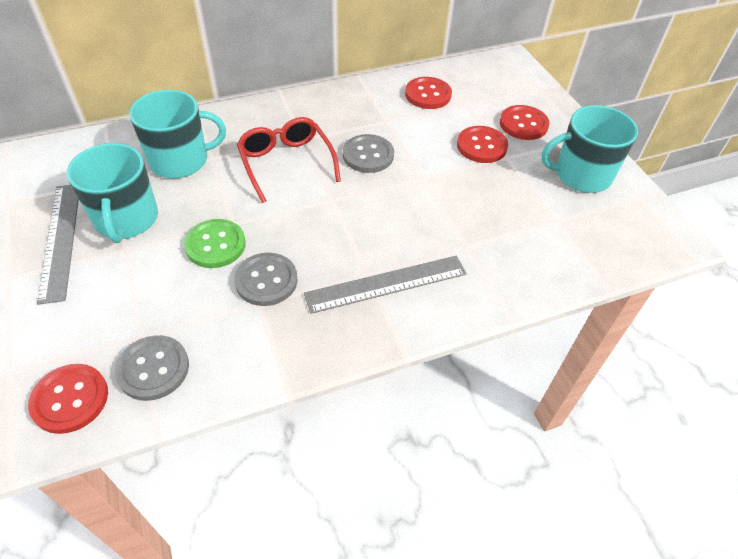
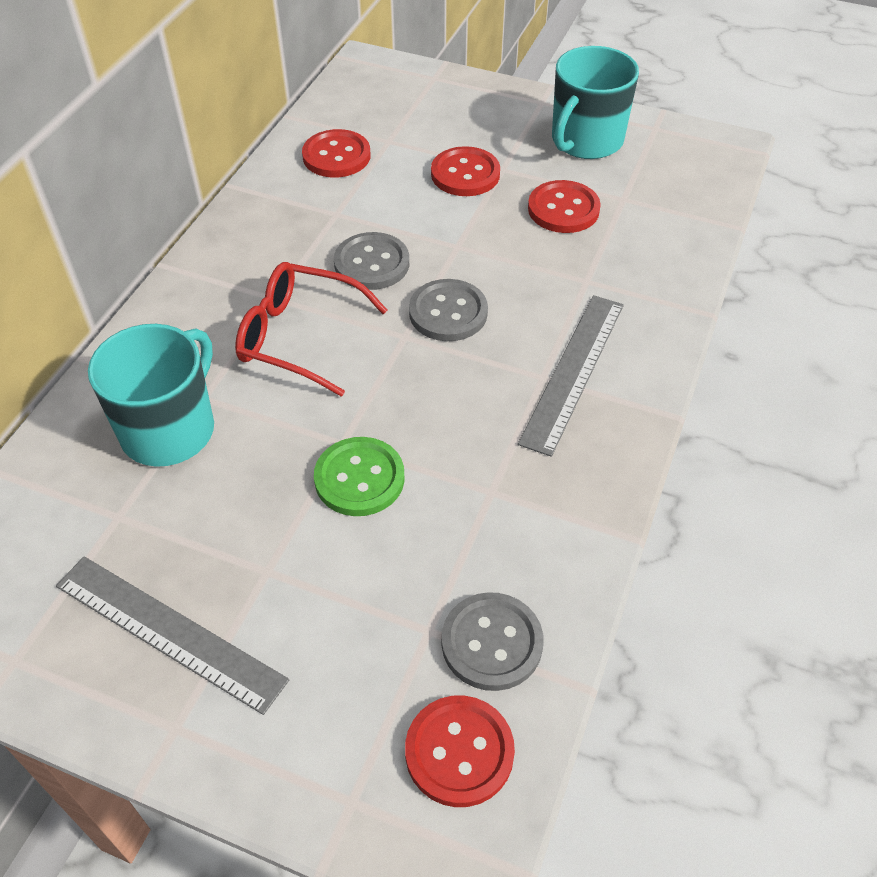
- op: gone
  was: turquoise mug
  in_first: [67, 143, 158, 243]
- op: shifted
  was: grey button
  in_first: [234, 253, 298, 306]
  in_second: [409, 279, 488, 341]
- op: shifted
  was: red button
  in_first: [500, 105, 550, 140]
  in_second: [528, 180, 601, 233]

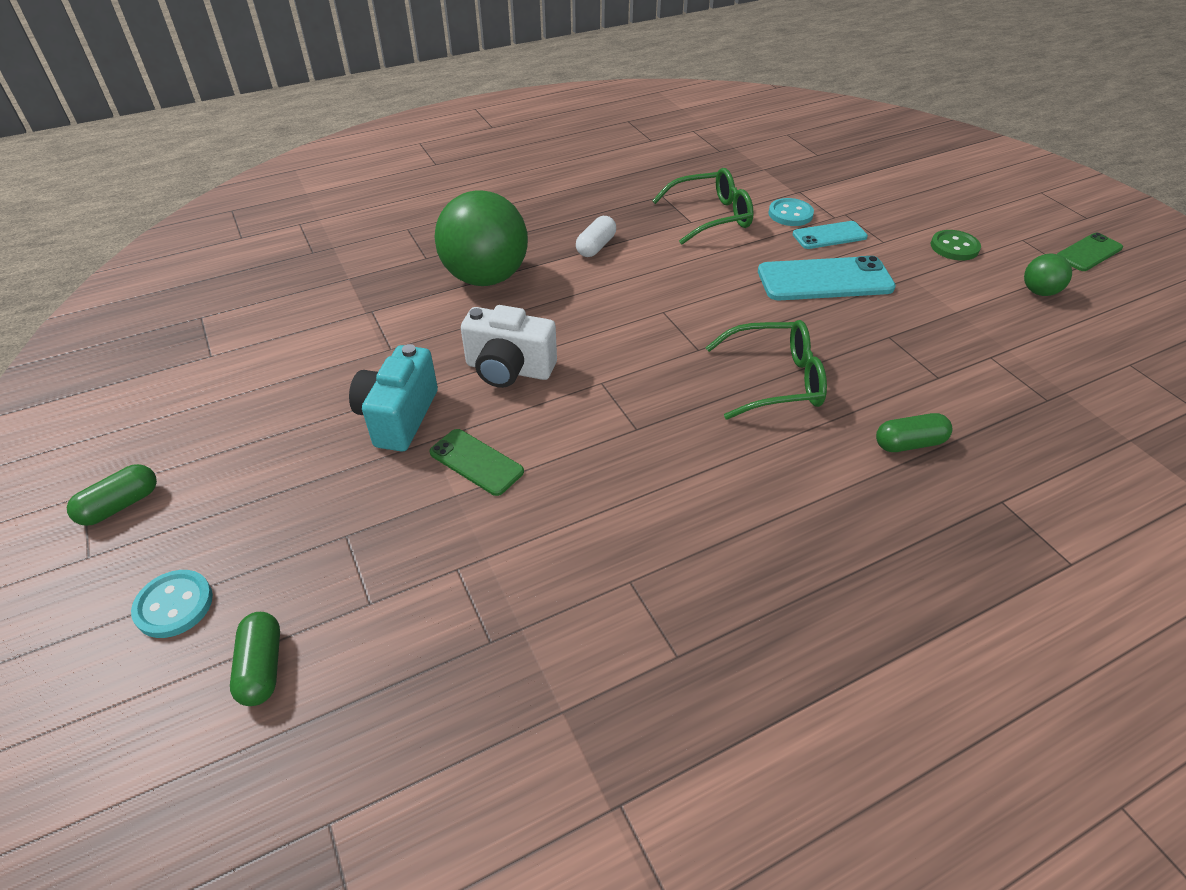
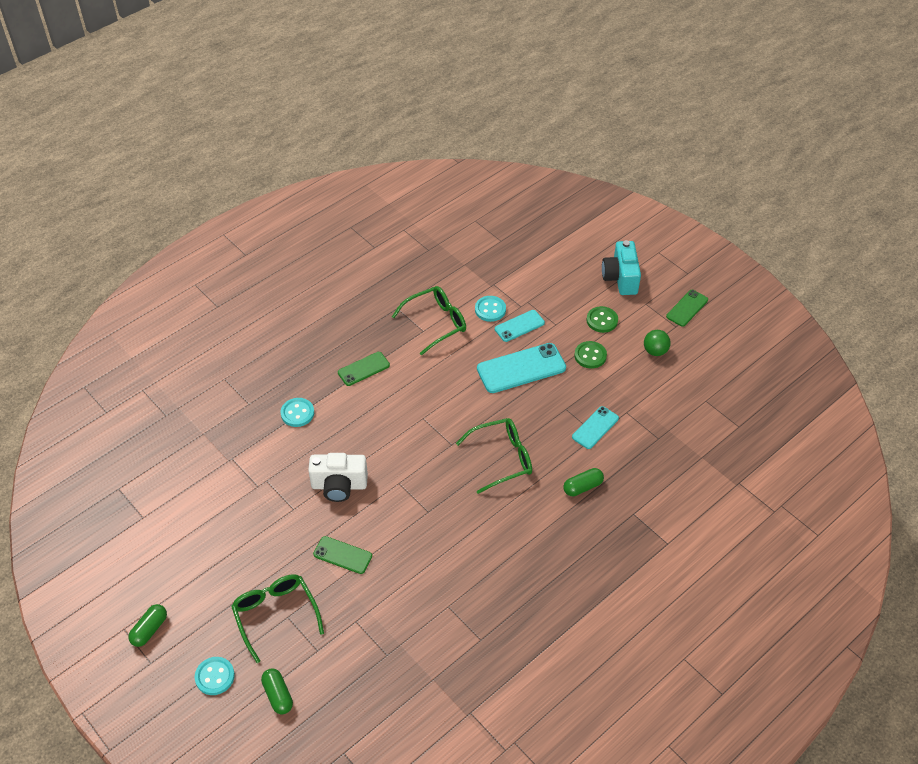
- op: new
  now: green glasses
  in_second: [231, 574, 324, 663]
- op: new
  now: turquoise phone
  in_second: [572, 406, 619, 449]
- op: new
  now: green button
  in_second: [574, 341, 607, 369]
- op: shifted
  was: turquoise camera
  in_first: [349, 344, 438, 452]
  in_second: [602, 240, 641, 295]
- op: swapped
  was: green ball
  now: turquoise button
  in_first: [434, 190, 528, 286]
  in_second: [280, 398, 314, 427]
- op: swapped
  was: white capsule
  now: green phone
  in_first: [576, 216, 616, 257]
  in_second: [338, 352, 390, 386]

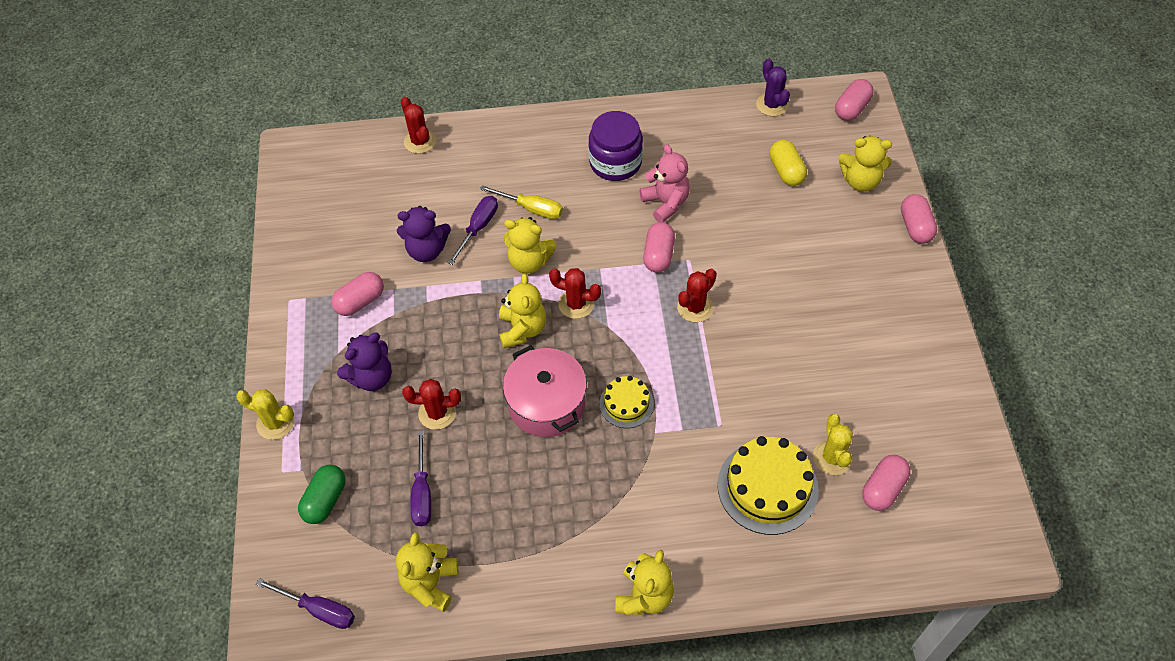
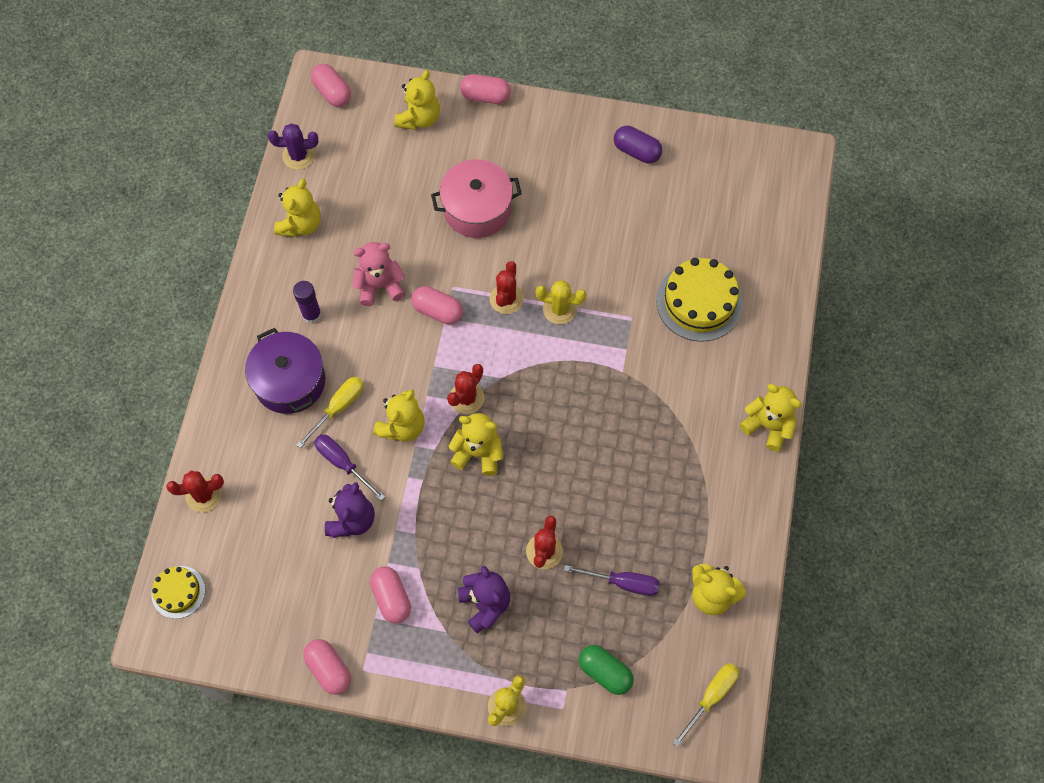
- op: gone
  was: yellow capsule
  in_first: [769, 140, 807, 186]
- op: new
  now: purple pot
  in_second: [245, 328, 325, 414]
- op: new
  now: yellow teddy bear
  in_second: [274, 179, 321, 237]
- op: new
  now: purple capsule
  in_second: [614, 126, 662, 164]
- op: shifted
  was: pink pot
  in_first: [503, 345, 587, 437]
  in_second: [431, 159, 522, 238]
- op: shifted
  was: yellow cake
  in_first: [600, 376, 654, 428]
  in_second: [151, 566, 205, 619]
- op: shifted
  was: yellow cactus
  in_first: [813, 414, 853, 475]
  in_second: [536, 280, 587, 324]
- op: shifted
  was: pink capsule
  in_first: [862, 455, 910, 511]
  in_second: [303, 639, 351, 695]
- op: swapped
  was: purple jar
  now: purple glue stick
  in_first: [589, 111, 643, 181]
  in_second: [293, 281, 322, 324]
- op: repainted
  was: purple screwdriver
  now: yellow screwdriver
  in_first: [256, 578, 355, 629]
  in_second: [673, 663, 739, 747]
- op: rotated
  was: red cactus
  in_first: [677, 269, 717, 322]
  in_second: [490, 261, 524, 314]
  clockwise: 45

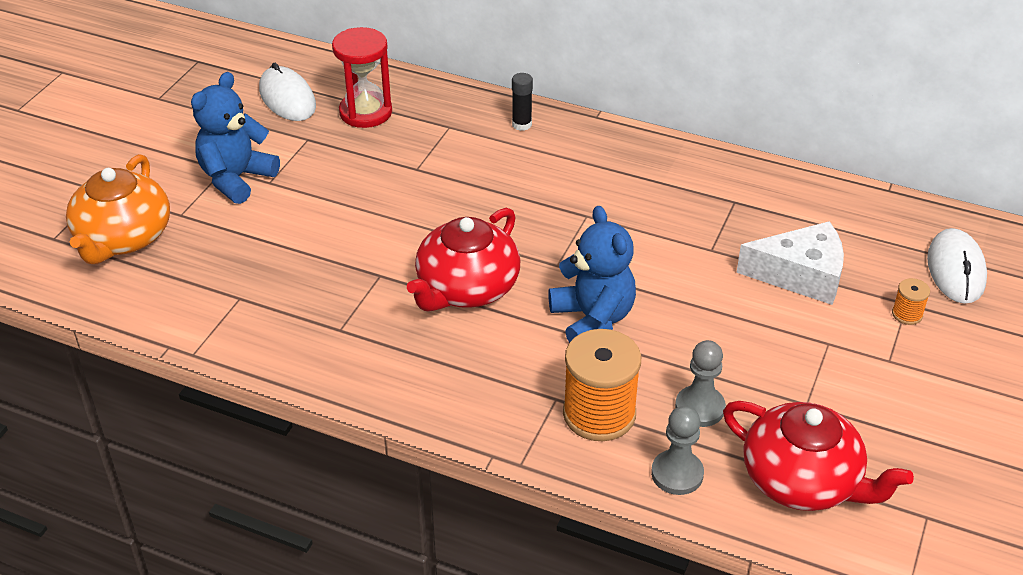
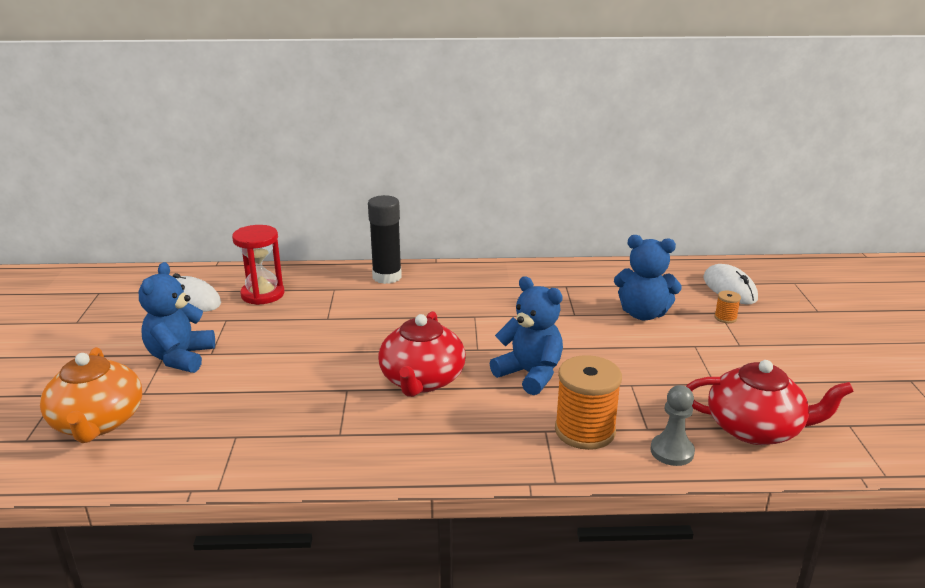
- op: gone
  was: grey pawn
  in_first: [675, 340, 726, 427]
- op: swapped
  was: white cheese
  now: blue teddy bear
  in_first: [736, 221, 844, 305]
  in_second: [614, 235, 682, 320]
- op: scaled
  was: black glue stick
  in_first: [512, 73, 533, 131]
  in_second: [368, 195, 402, 284]
  ratio: 1.91

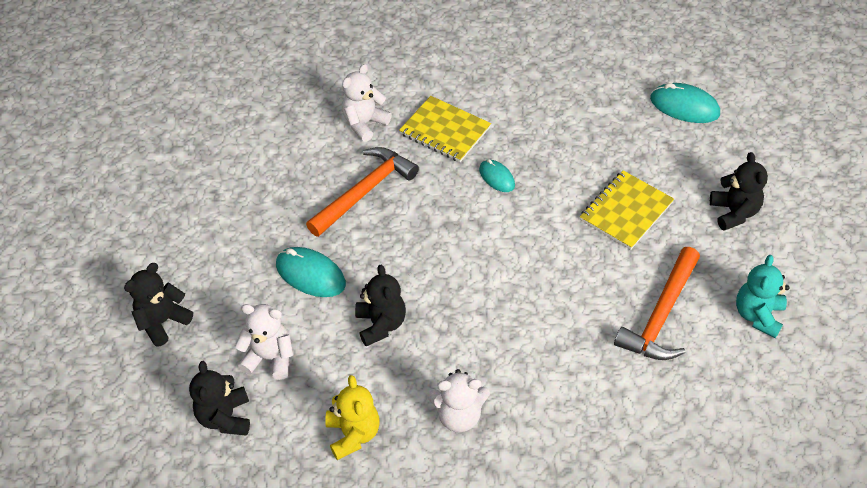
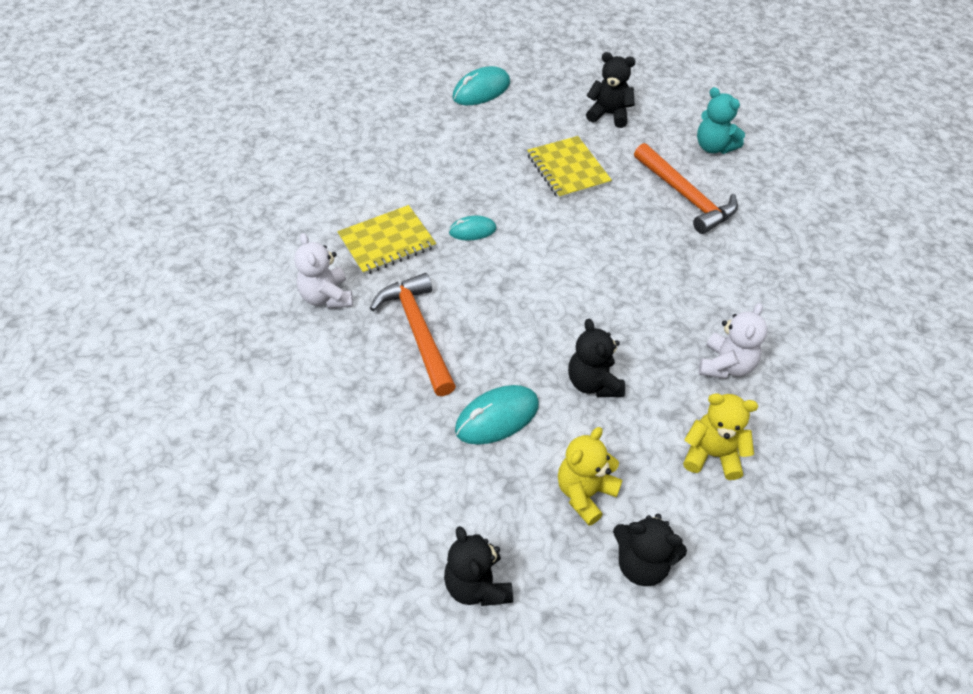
- op: repainted
  was: white teddy bear
  now: yellow teddy bear
  in_first: [234, 304, 293, 380]
  in_second: [558, 427, 622, 526]
- op: rotated
  was: black teddy bear
  in_first: [355, 265, 406, 346]
  in_second: [568, 319, 625, 397]
  clockwise: -120

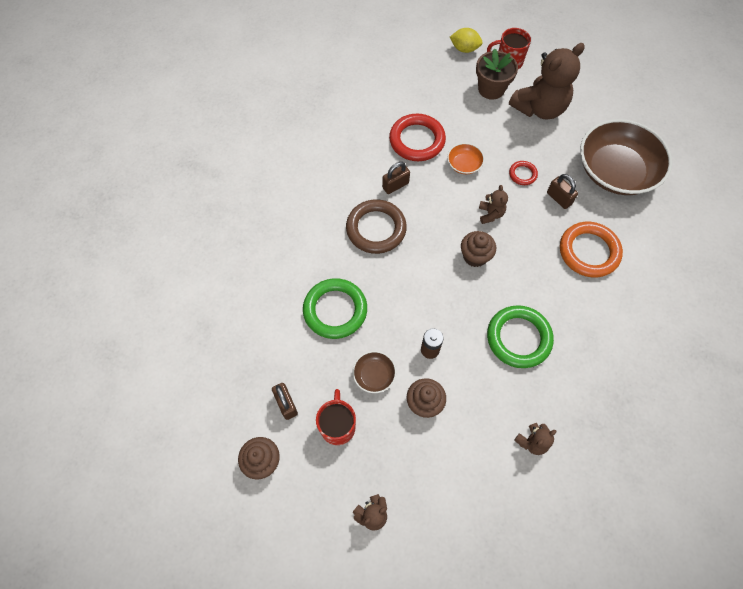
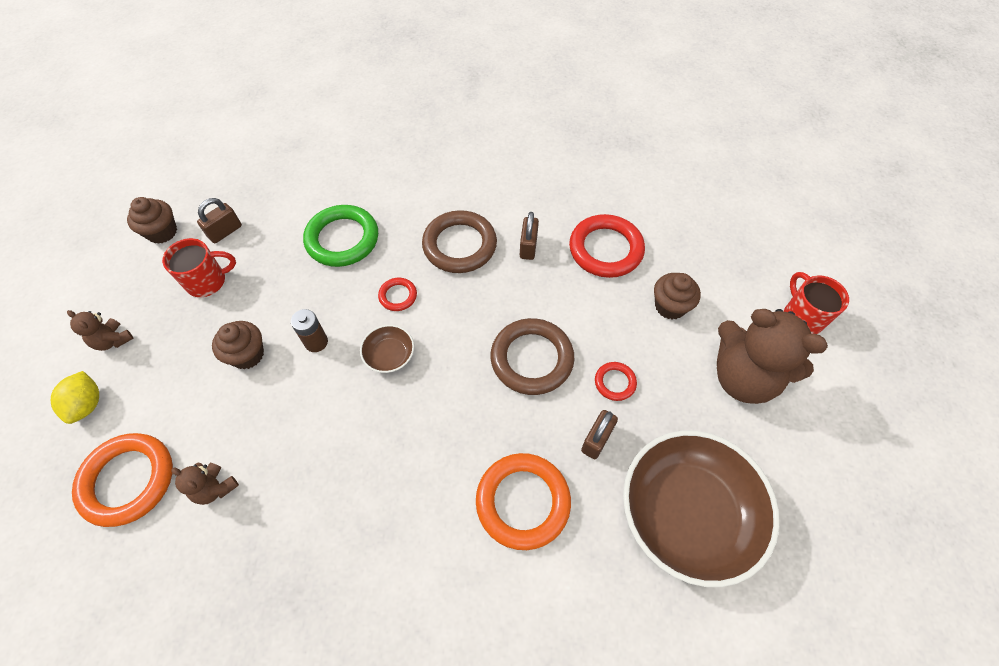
- op: gone
  was: orange bowl
  in_first: [447, 143, 485, 174]
- op: gone
  was: brown flower pot
  in_first: [476, 48, 518, 100]
- op: gone
  was: green ring
  in_first: [487, 305, 554, 368]
- op: new
  now: orange ring
  in_second: [72, 433, 173, 527]
- op: new
  now: red ring
  in_second: [378, 278, 417, 311]
- op: shifted
  was: brown bowl
  in_first: [353, 351, 396, 393]
  in_second: [360, 325, 414, 373]
- op: shifted
  was: yellow lemon
  in_first: [450, 28, 482, 53]
  in_second: [51, 371, 99, 424]
- op: shifted
  was: brown cupcake
  in_first: [461, 231, 496, 267]
  in_second: [654, 273, 701, 320]
- op: swapped
  was: brown teddy bear
  now: brown ring
  in_first: [479, 185, 508, 224]
  in_second: [490, 318, 574, 395]
- op: rotated
  was: brown padlock
  in_first: [382, 162, 410, 194]
  in_second: [520, 212, 539, 260]
  clockwise: 60

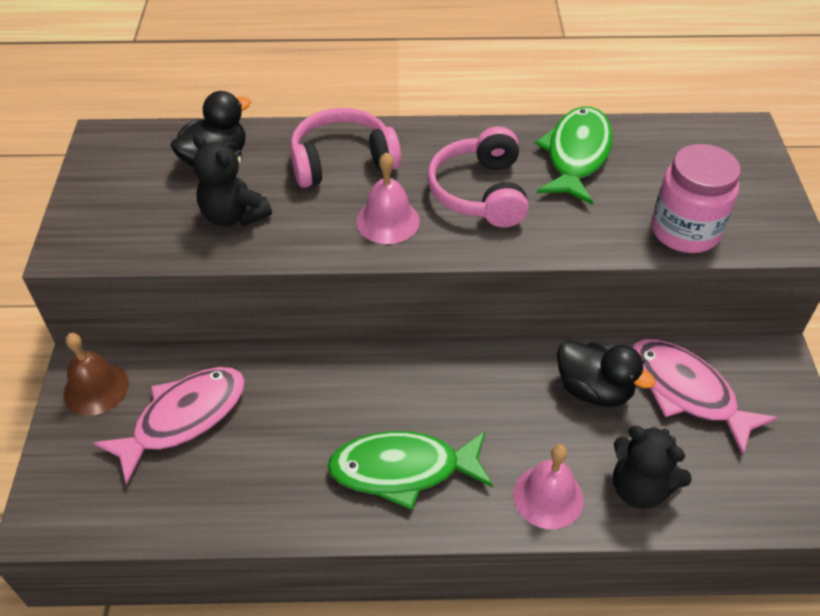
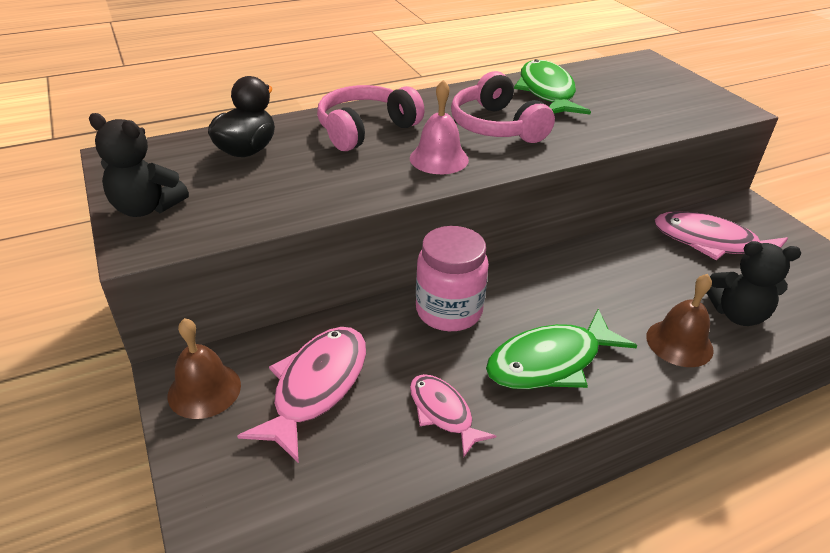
- op: gone
  was: black duck
  in_first: [557, 340, 655, 407]
- op: new
  now: pink fish
  in_second: [410, 374, 496, 457]
- op: shifted
  was: black teddy bear
  in_first: [193, 134, 272, 227]
  in_second: [89, 113, 189, 217]
- op: shifted
  was: pink jar
  in_first: [652, 144, 741, 253]
  in_second: [416, 226, 489, 331]
- op: repainted
  was: pink bell
  now: brown bell
  in_first: [513, 444, 584, 529]
  in_second: [646, 274, 714, 367]

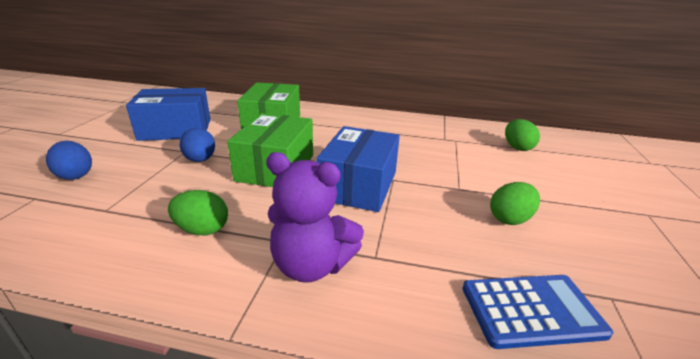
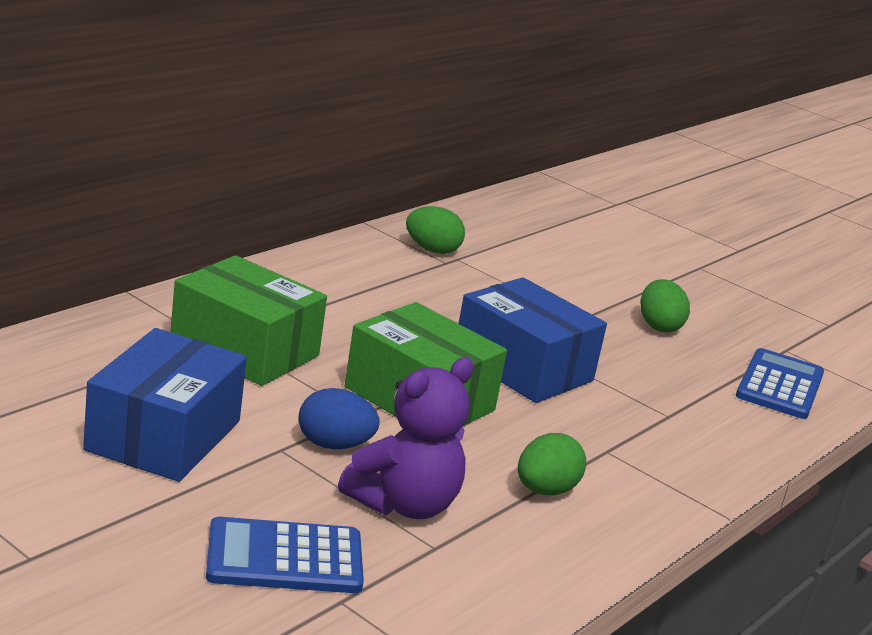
- op: shifted
  was: purple teddy bear
  in_first: [266, 152, 364, 283]
  in_second: [338, 358, 474, 519]
- op: shifted
  was: green egg
  in_first: [505, 119, 540, 151]
  in_second: [406, 206, 465, 254]
- op: swapped
  was: blue egg
  now: blue calculator
  in_first: [46, 141, 92, 180]
  in_second: [206, 517, 364, 593]

